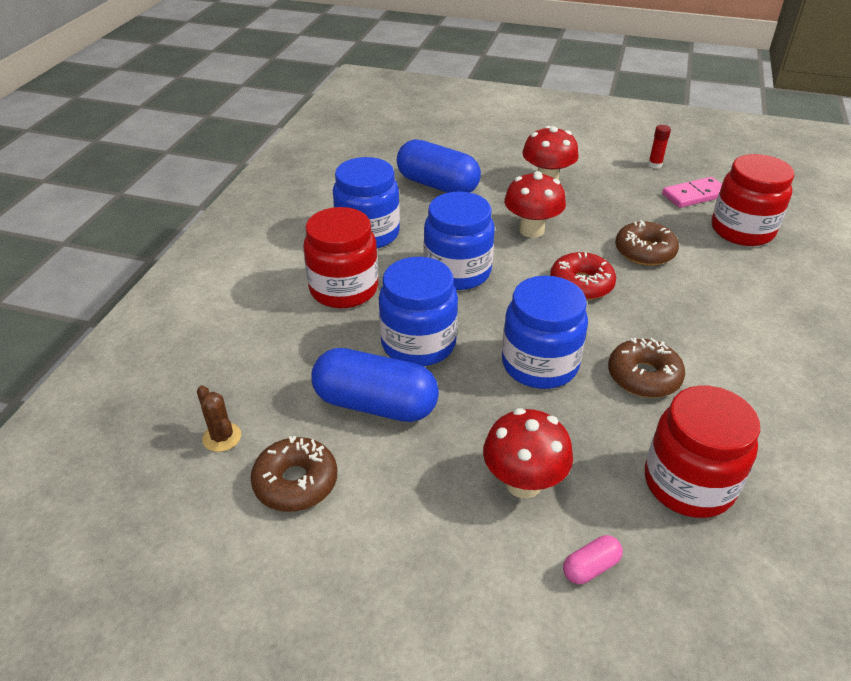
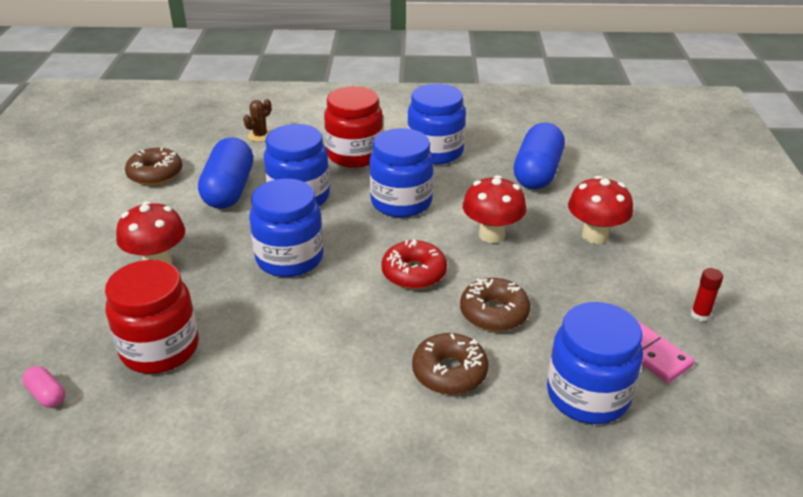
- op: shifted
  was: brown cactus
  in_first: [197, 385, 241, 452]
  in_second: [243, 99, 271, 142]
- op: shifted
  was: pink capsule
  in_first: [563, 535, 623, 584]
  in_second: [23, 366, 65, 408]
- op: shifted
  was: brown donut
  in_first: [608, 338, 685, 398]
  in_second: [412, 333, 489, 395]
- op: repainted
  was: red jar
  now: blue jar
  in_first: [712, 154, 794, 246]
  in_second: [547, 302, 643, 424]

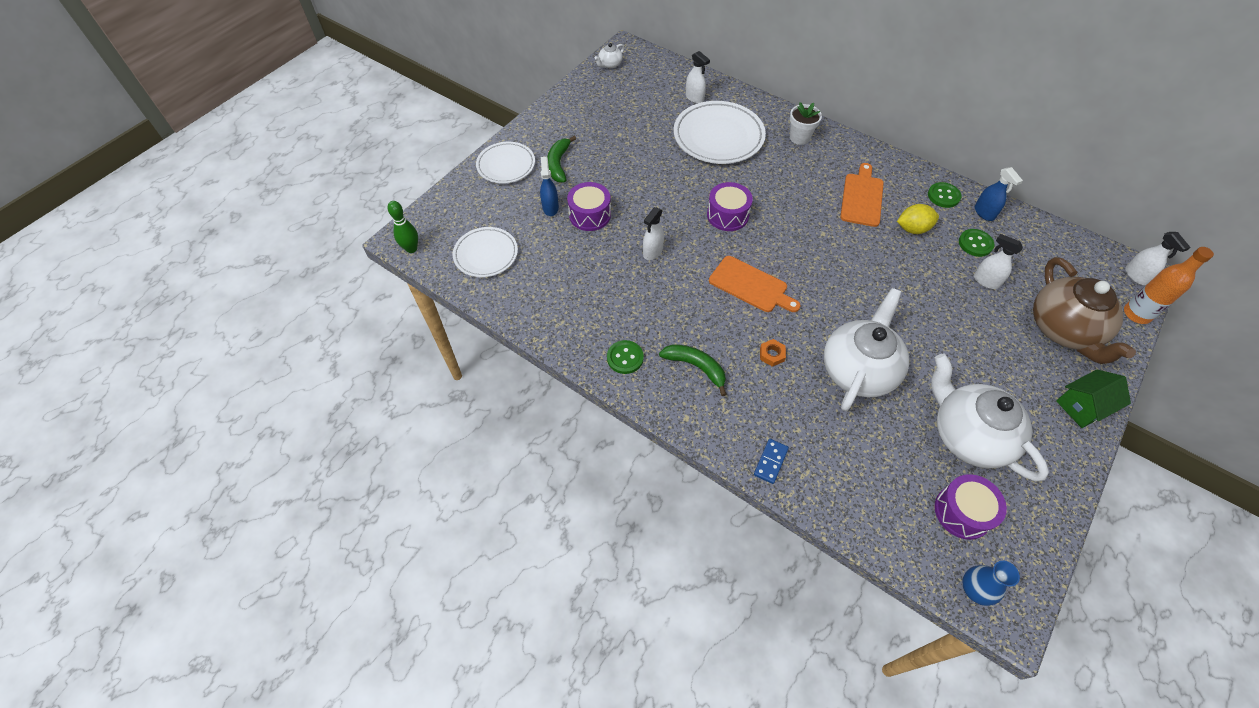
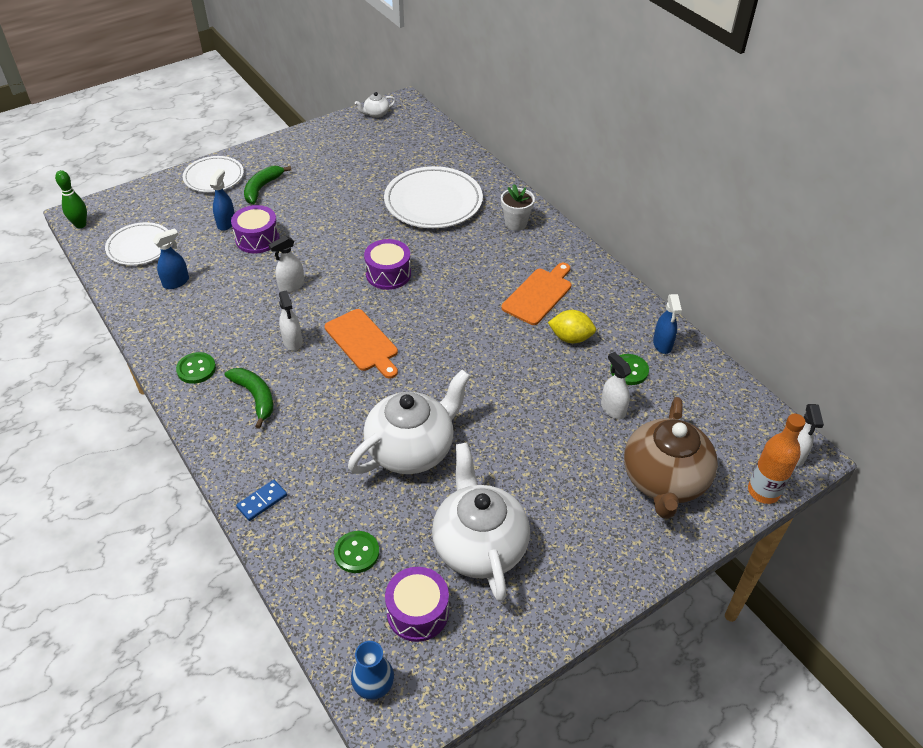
- op: gone
  was: orange nut
  in_first: [760, 339, 786, 367]
- op: gone
  was: green house
  in_first: [1056, 369, 1131, 428]
- op: new
  now: blue spray bottle
  in_second: [153, 228, 189, 289]
- op: shifted
  was: white spray bottle
  in_first: [686, 51, 710, 104]
  in_second: [279, 290, 303, 351]
- op: shifted
  was: green button
  in_first: [928, 182, 961, 208]
  in_second: [334, 531, 379, 573]

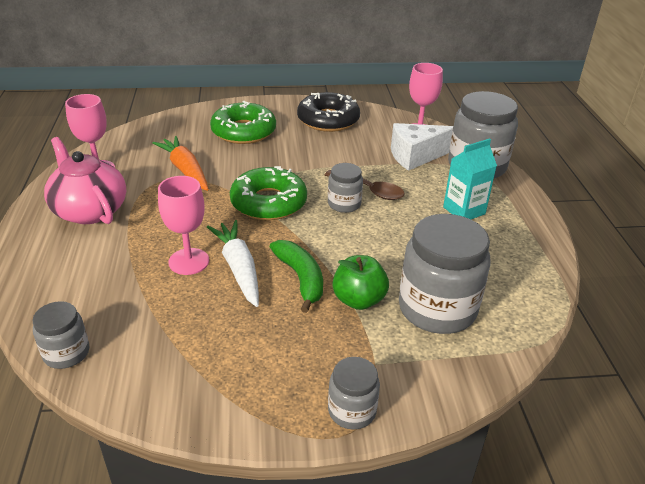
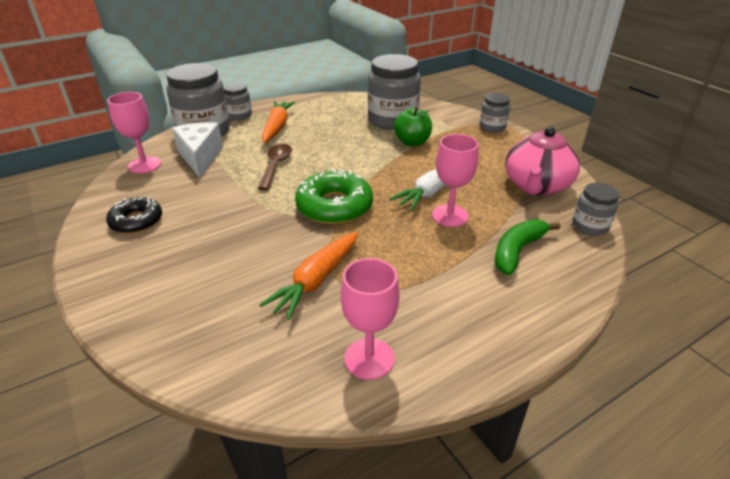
- op: gone
  was: green donut
  in_first: [210, 101, 276, 144]
- op: shifted
  was: pink teapot
  in_first: [44, 137, 126, 224]
  in_second: [505, 127, 580, 196]
- op: shifted
  was: green banana
  in_first: [270, 240, 323, 313]
  in_second: [495, 219, 560, 275]
- op: shifted
  was: grey jar
  in_first: [328, 163, 363, 213]
  in_second: [224, 83, 252, 120]
- op: swapped
  was: turquoise carton
  now: orange carrot
  in_first: [443, 138, 497, 219]
  in_second: [262, 101, 295, 143]
- op: rotated
  was: white cheese
  in_first: [391, 123, 454, 171]
  in_second: [172, 122, 223, 178]
  clockwise: -150
- op: scaled
  was: black donut
  in_first: [297, 92, 360, 132]
  in_second: [106, 197, 162, 234]
  ratio: 0.65

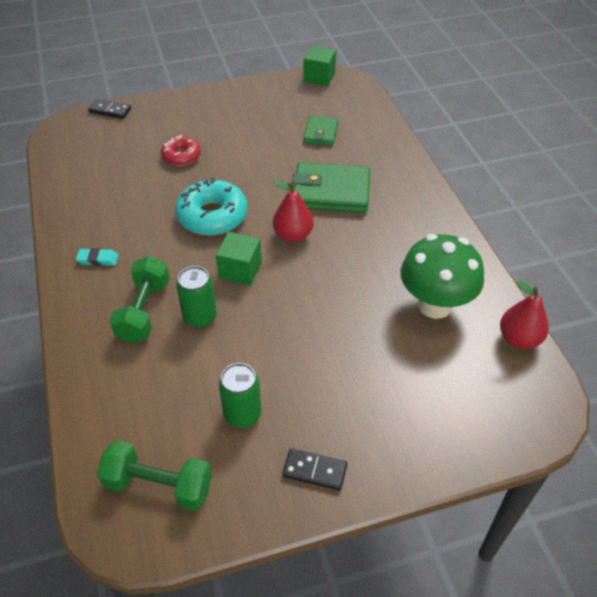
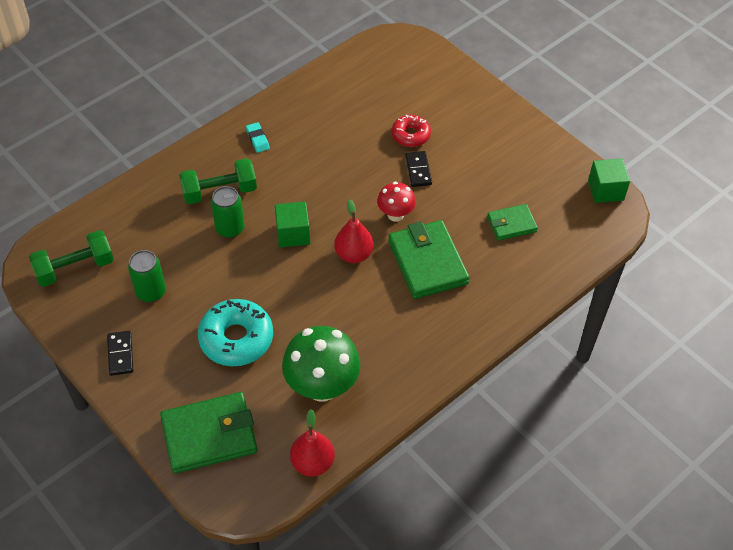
- op: new
  now: green wallet
  in_second: [160, 392, 257, 474]
- op: new
  now: red mushroom
  in_second: [377, 182, 416, 222]
- op: shifted
  was: black domino
  in_first: [88, 99, 131, 119]
  in_second: [405, 151, 432, 187]
- op: shifted
  was: turquoise donut
  in_first: [175, 177, 248, 235]
  in_second: [198, 299, 273, 366]
- op: rotated
  was: green dumbbell
  in_first: [97, 440, 212, 511]
  in_second: [29, 230, 114, 287]
  clockwise: 75

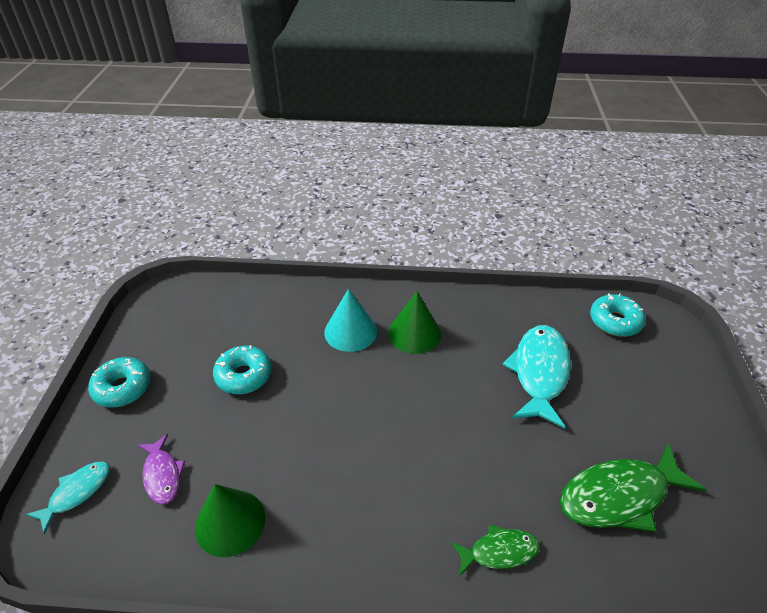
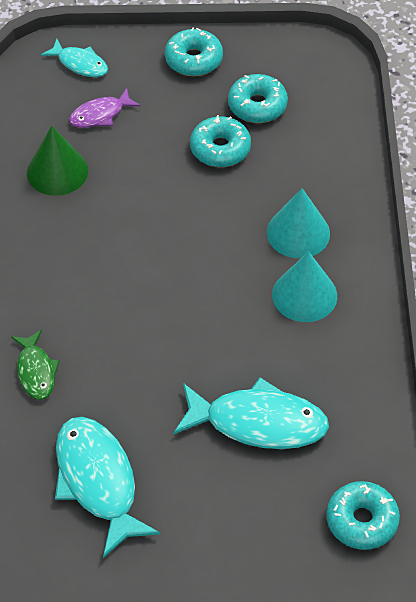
- op: new
  now: turquoise donut
  in_second: [228, 74, 288, 123]
- op: repainted
  was: green cone
  now: turquoise cone
  in_first: [388, 291, 441, 354]
  in_second: [272, 251, 337, 322]
- op: repainted
  was: green fish
  now: turquoise fish
  in_first: [560, 443, 706, 532]
  in_second: [55, 417, 160, 558]

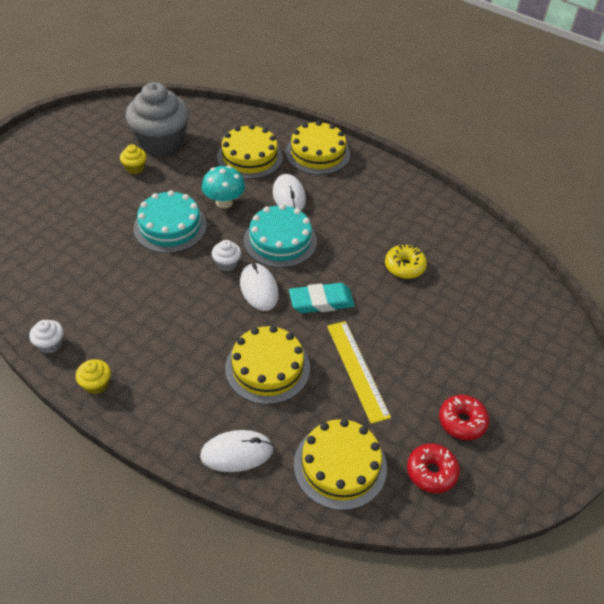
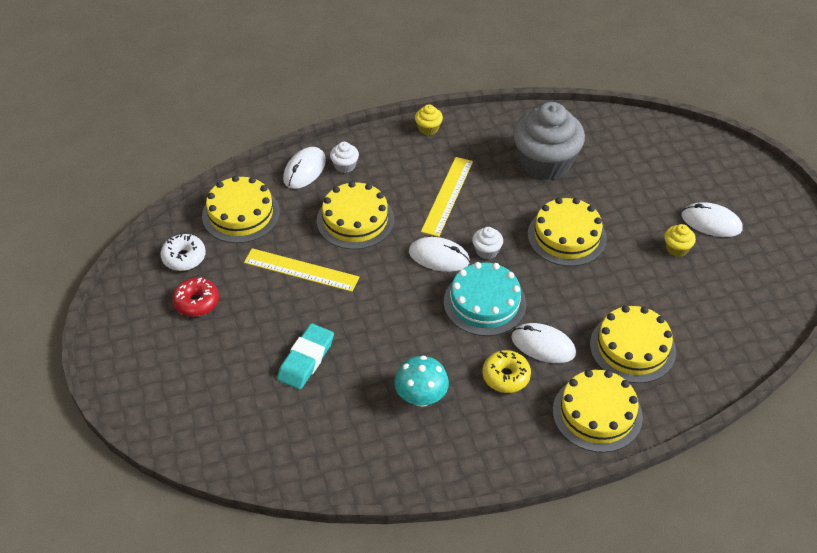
- op: new
  now: yellow ruler
  in_second: [421, 157, 473, 237]
- op: new
  now: white mouse
  in_second: [682, 202, 742, 237]
- op: shifted
  was: white cupcake
  in_first: [29, 320, 64, 353]
  in_second: [330, 142, 359, 173]
- op: shifted
  was: grey cupcake
  in_first: [126, 82, 189, 155]
  in_second: [513, 102, 585, 180]
- op: shifted
  was: turquoise mushroom
  in_first: [202, 166, 245, 208]
  in_second: [394, 355, 449, 407]
- op: shifted
  was: turquoise eraser
  in_first: [289, 283, 355, 313]
  in_second: [277, 323, 334, 390]
- op: shifted
  was: yellow donut
  in_first: [385, 244, 427, 279]
  in_second: [482, 350, 531, 393]
- op: repainted
  was: turquoise cake
  now: yellow cake
  in_first: [133, 190, 207, 253]
  in_second: [528, 198, 607, 266]
- op: repainted
  was: red donut
  now: white donut
  in_first: [407, 443, 460, 493]
  in_second: [160, 234, 206, 271]

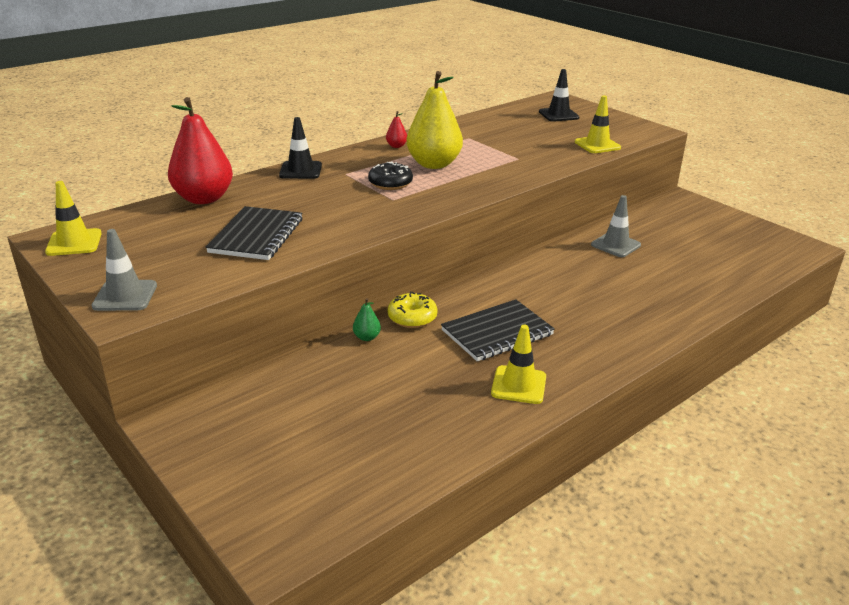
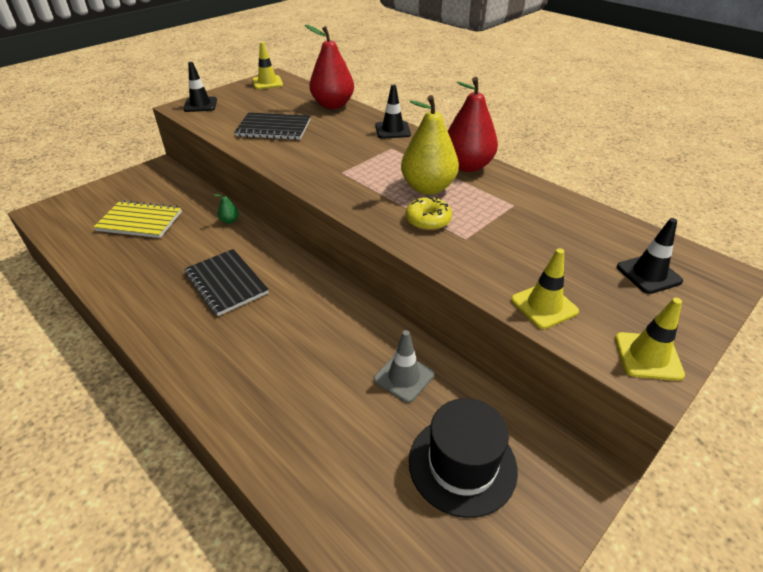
- op: gone
  was: black donut
  in_first: [368, 162, 413, 190]
- op: new
  now: yellow notebook
  in_second: [93, 200, 182, 238]
- op: new
  now: black hat
  in_second: [409, 398, 518, 518]
- op: shifted
  was: yellow donut
  in_first: [388, 292, 438, 328]
  in_second: [406, 196, 452, 231]
- op: shifted
  was: yellow traffic cone
  in_first: [491, 325, 546, 404]
  in_second: [615, 298, 685, 381]
- op: repainted
  was: grey traffic cone
  now: black traffic cone
  in_first: [91, 229, 157, 311]
  in_second: [183, 62, 217, 112]
- op: scaled
  was: red pear
  in_first: [386, 111, 407, 148]
  in_second: [448, 77, 498, 172]
  ratio: 2.45

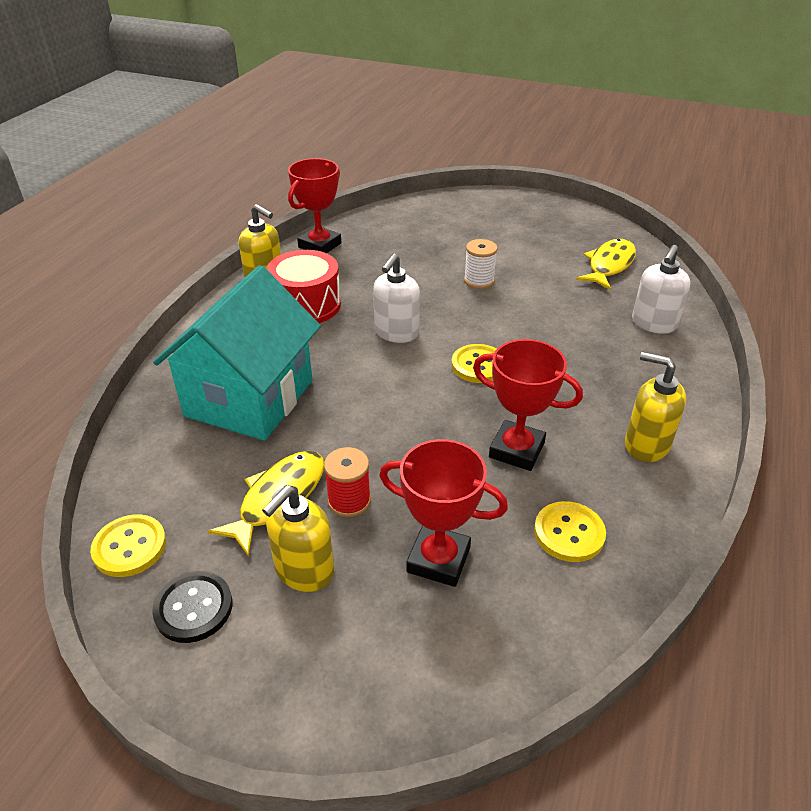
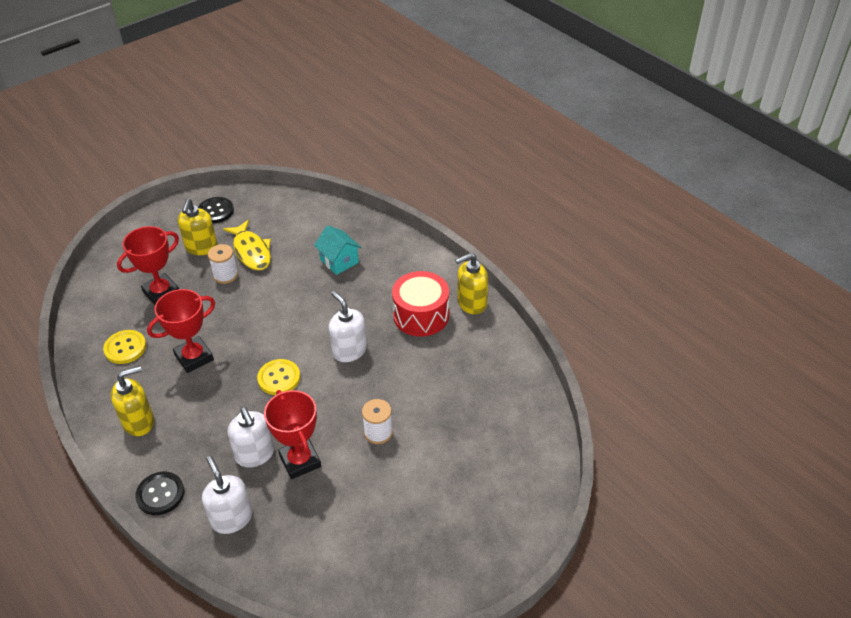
- op: gone
  was: yellow button
  in_first: [90, 514, 166, 577]
- op: gone
  was: yellow fish
  in_first: [576, 239, 636, 290]
- op: new
  now: black button
  in_second: [135, 472, 184, 515]
- op: new
  now: white soap dispenser
  in_second: [228, 407, 274, 468]
- op: shifted
  was: red trophy
  in_first: [288, 158, 342, 253]
  in_second: [264, 390, 321, 479]
- op: repainted
  was: red spool
  now: white spool
  in_first: [324, 447, 371, 517]
  in_second: [208, 244, 238, 284]
- op: rotated
  was: yellow soap dispenser
  in_first: [262, 485, 334, 592]
  in_second: [177, 198, 218, 255]
  clockwise: -150
- op: scaled
  was: turquoise house
  in_first: [153, 265, 321, 441]
  in_second: [314, 225, 361, 275]
  ratio: 0.46

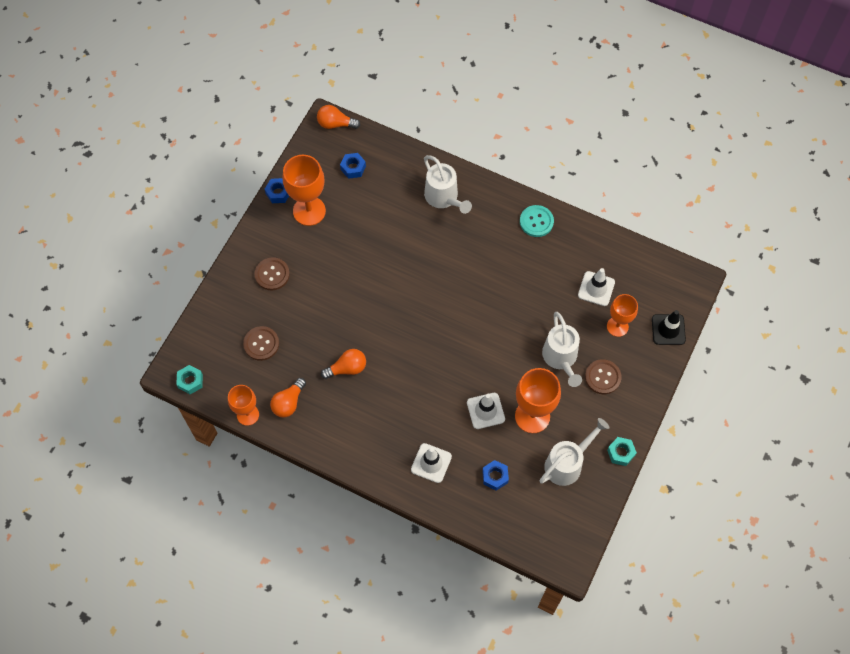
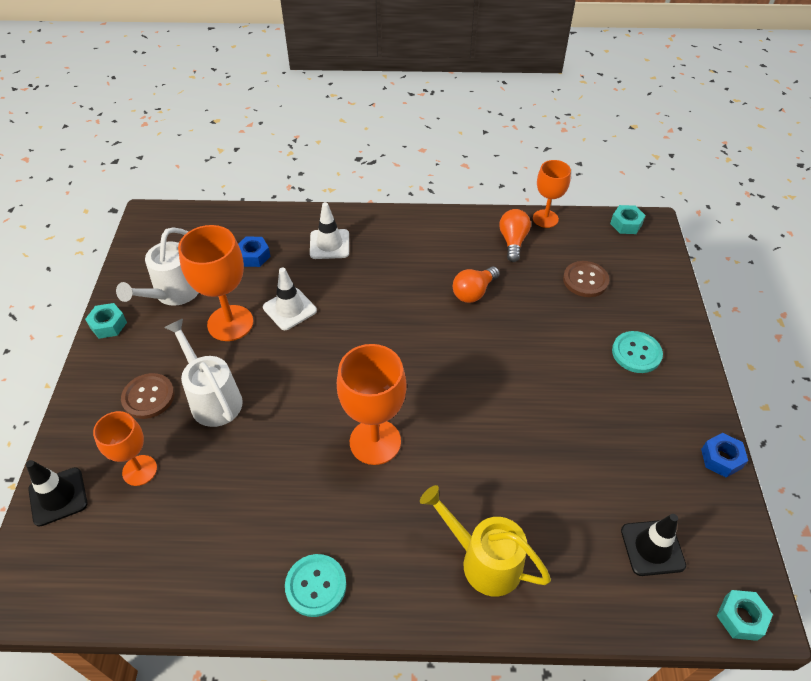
- op: gone
  was: white traffic cone
  in_first: [578, 268, 615, 306]
- op: shifted
  was: orange goblet
  in_first: [283, 155, 326, 226]
  in_second: [337, 344, 407, 465]
- op: swapped
  was: orange light bulb
  now: turquoise nut
  in_first: [317, 105, 360, 129]
  in_second: [717, 590, 773, 641]
- op: swapped
  was: blue nut
  now: black traffic cone
  in_first: [340, 153, 366, 179]
  in_second: [621, 514, 686, 576]
- op: repainted
  was: brown button
  now: turquoise button
  in_first: [255, 257, 290, 290]
  in_second: [612, 331, 663, 373]
- op: repainted
  was: white watering can
  now: yellow watering can
  in_first: [424, 155, 472, 214]
  in_second: [420, 485, 551, 597]

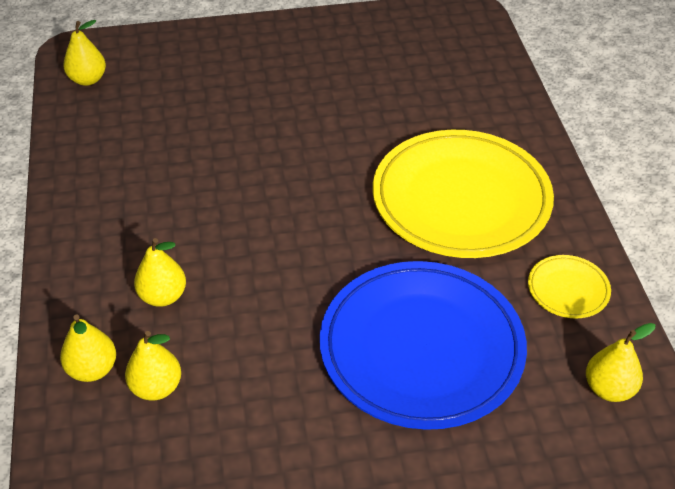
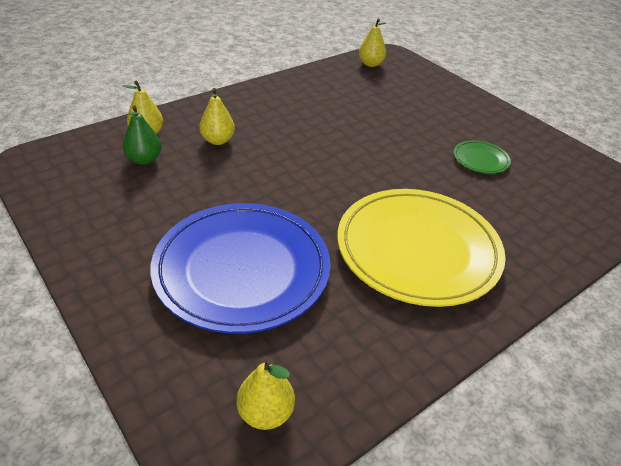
- op: gone
  was: yellow plate
  in_first: [528, 255, 611, 319]
- op: new
  now: green plate
  in_second: [453, 140, 511, 174]
- op: repainted
  was: yellow pear
  now: green pear
  in_first: [125, 331, 181, 401]
  in_second: [123, 105, 162, 165]

